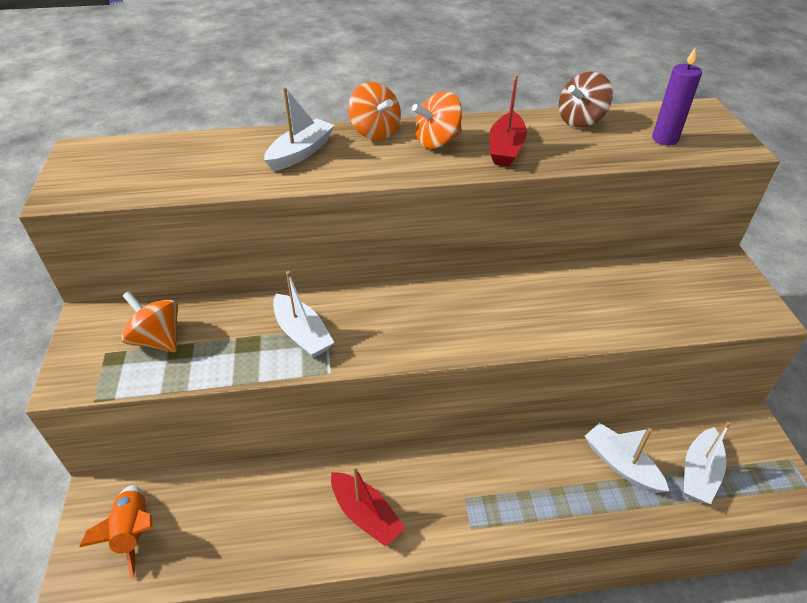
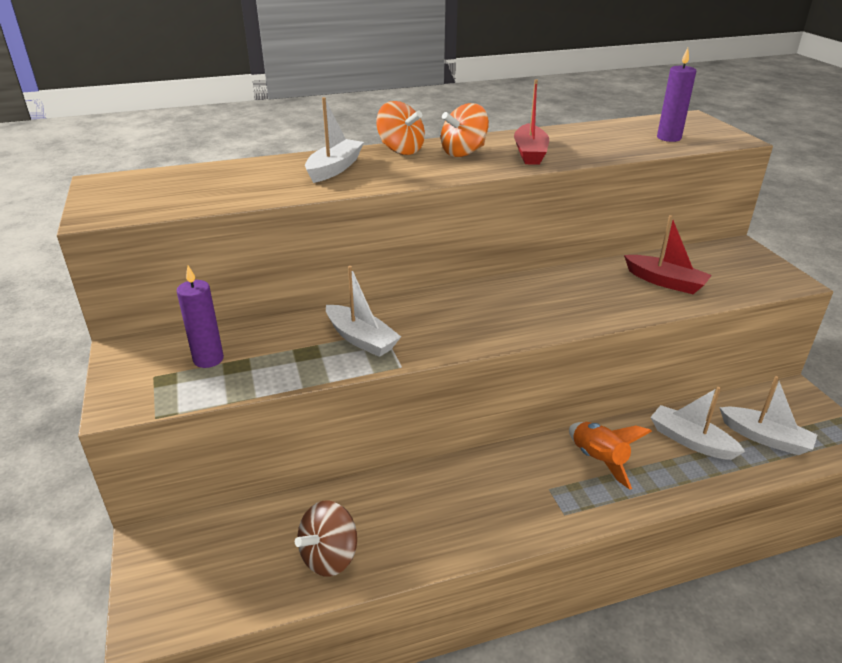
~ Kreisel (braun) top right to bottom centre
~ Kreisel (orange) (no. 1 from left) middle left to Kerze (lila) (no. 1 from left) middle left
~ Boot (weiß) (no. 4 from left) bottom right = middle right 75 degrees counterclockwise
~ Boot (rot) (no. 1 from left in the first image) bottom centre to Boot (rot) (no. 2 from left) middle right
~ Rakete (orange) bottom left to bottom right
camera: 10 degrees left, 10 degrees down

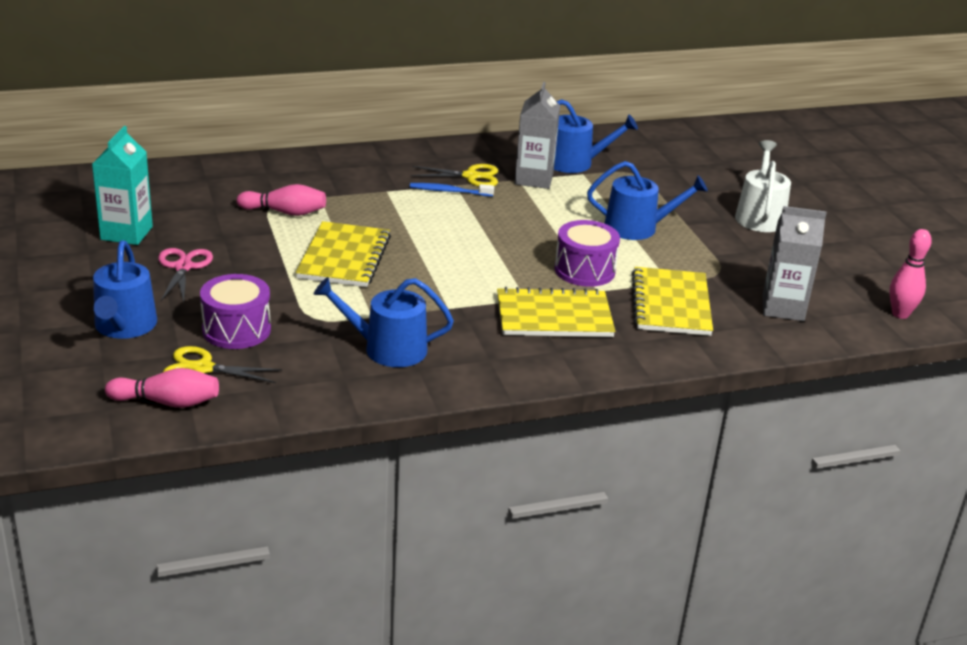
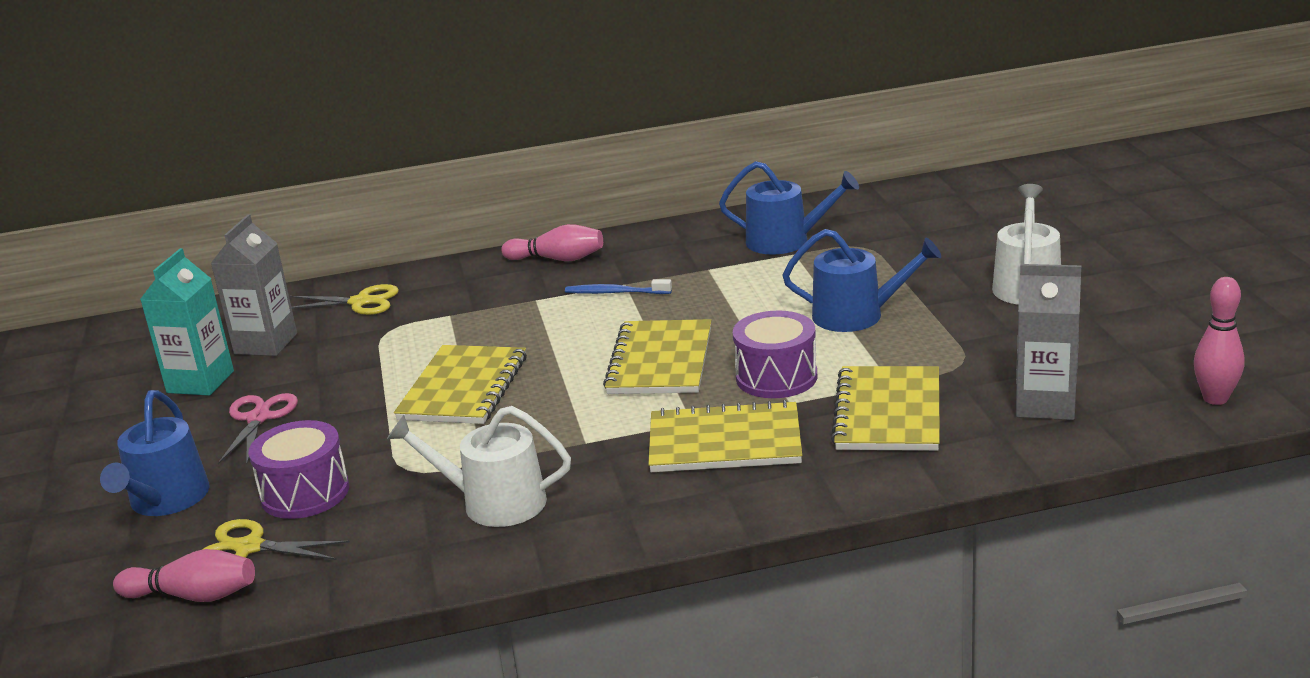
~ Getränkekarton (grau) (no. 1 from left) top centre to middle left
~ Schere (gelb) (no. 2 from left) top centre to middle left
~ Bowlingkegel (rosa) (no. 2 from left) top left to centre
~ Gießkanne (blau) (no. 2 from left) centre to Gießkanne (weiß) (no. 1 from left) bottom centre
+ Notizbuch (gelb) (no. 2 from left) centre
camera: 10 degrees right, 5 degrees down

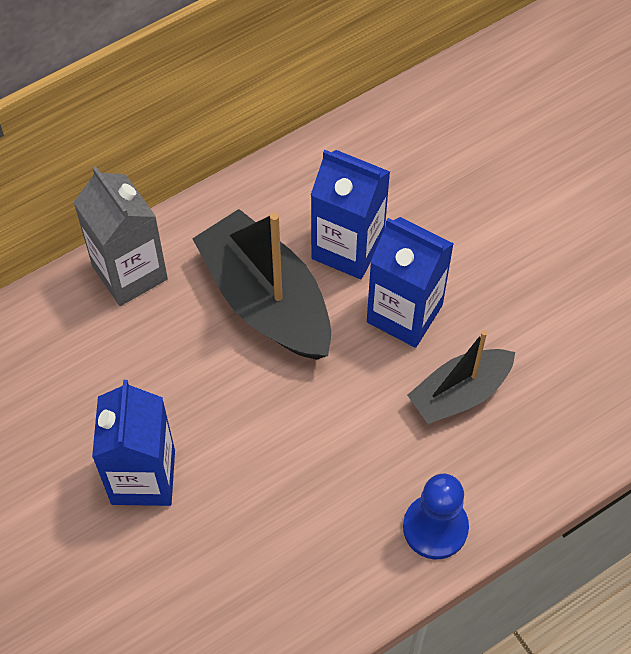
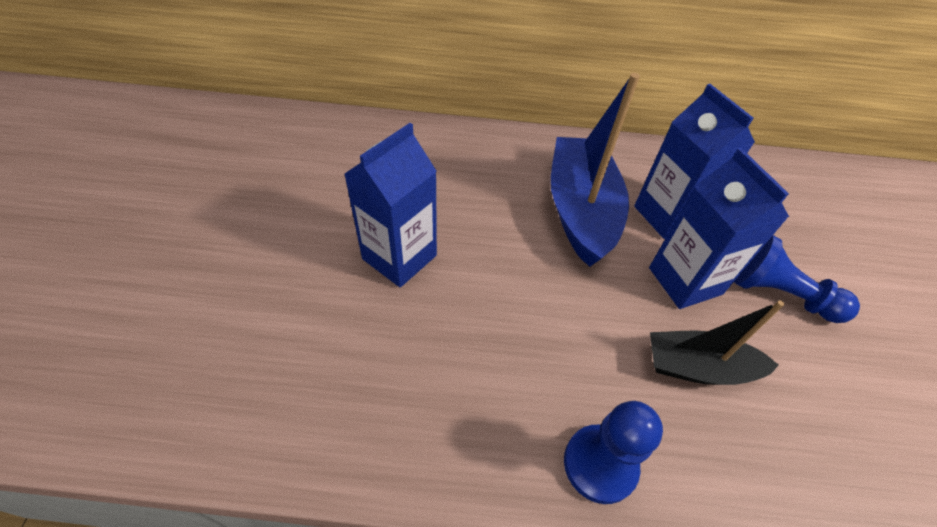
- Getränkekarton (grau) middle left
~ Boot (schwarz) (no. 1 from left) centre to Boot (blau) top centre
+ Bauer (blau) (no. 2 from left) middle right
camera: 35 degrees right, 10 degrees down

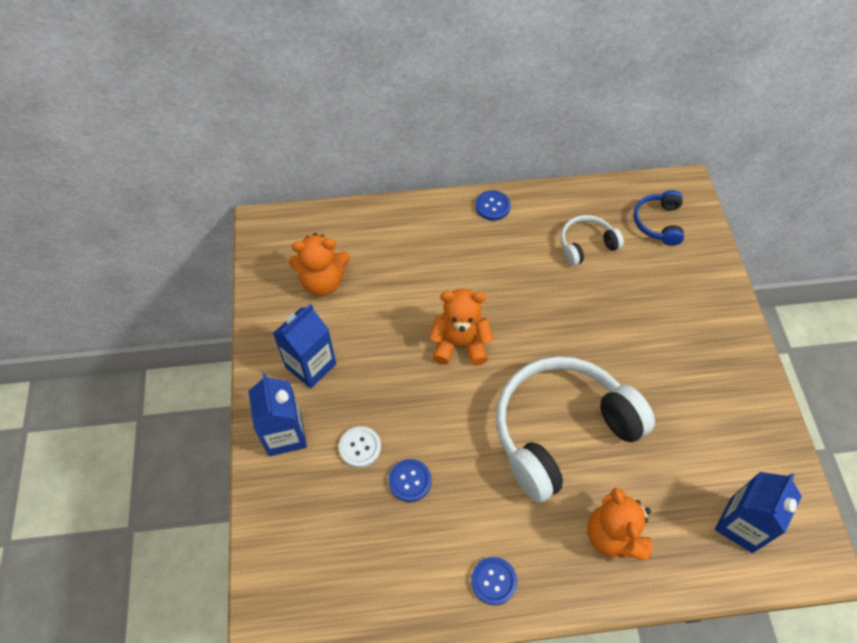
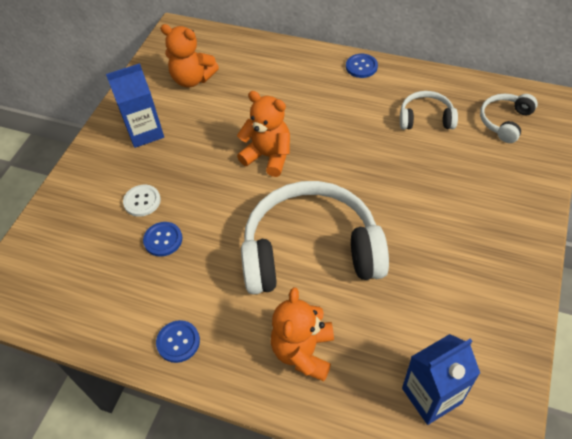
~ Kopfhörer (blau) middle right to Kopfhörer (weiß) (no. 3 from left) top right
- Getränkekarton (blau) (no. 1 from left) middle left
camera: 30 degrees right, 5 degrees down

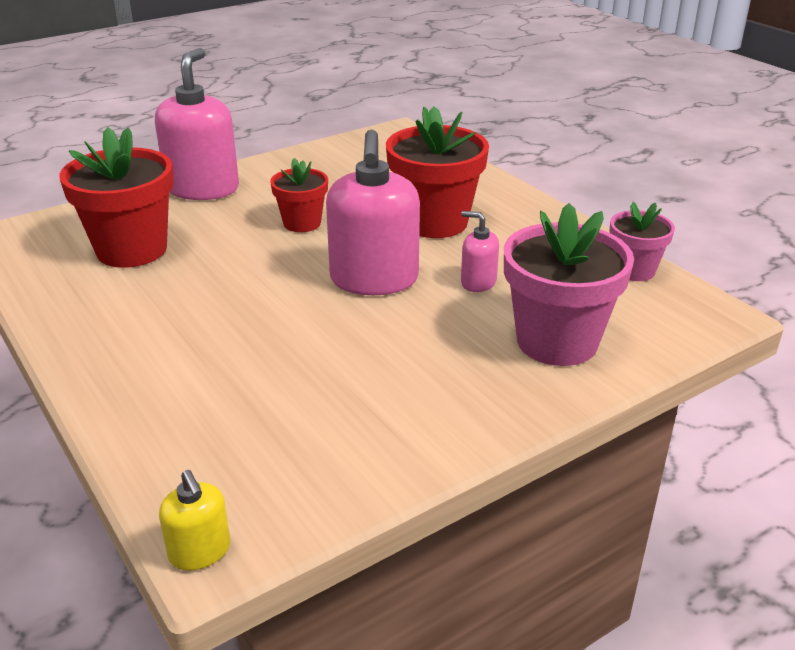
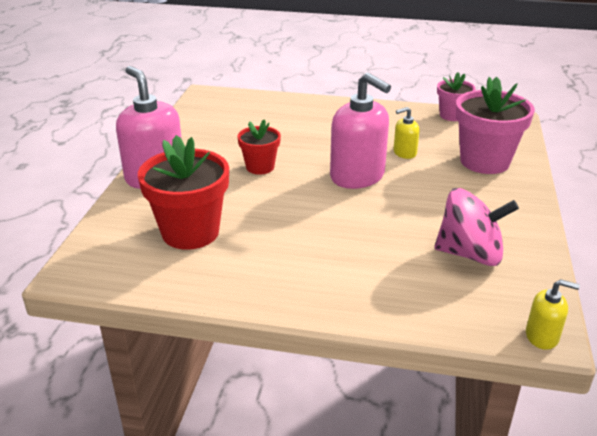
- Blumentopf (rot) (no. 3 from left) top centre
~ Seifenspender (rosa) (no. 3 from left) centre to Seifenspender (gelb) (no. 1 from left) top right
+ Kreisel (rosa) middle right
camera: 45 degrees left, 0 degrees up

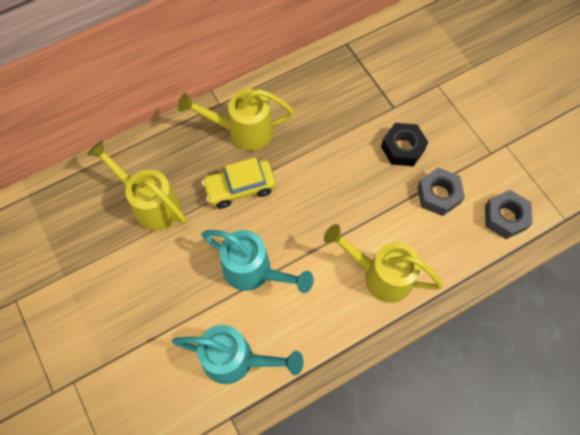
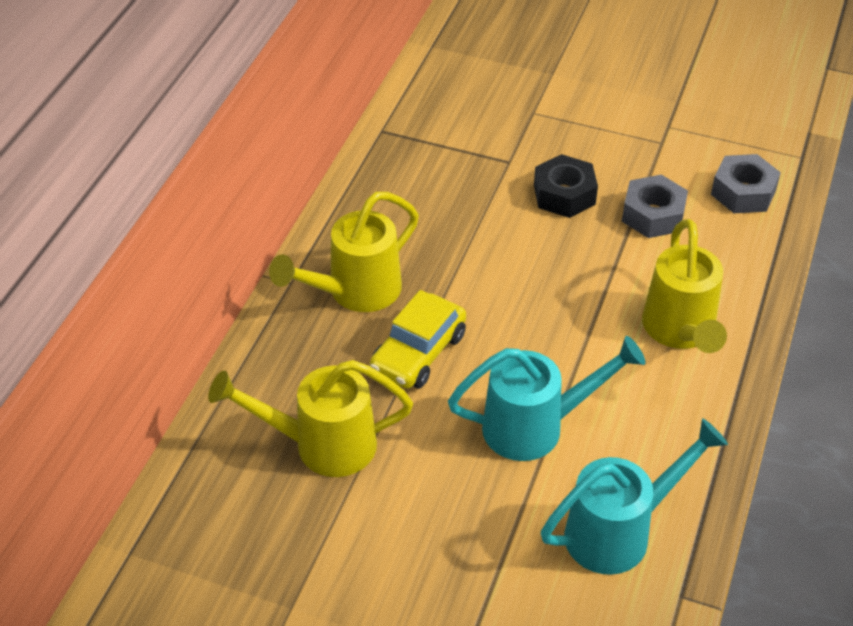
~ Gießkanne (gelb) (no. 3 from left) centre = middle right 75 degrees counterclockwise
camera: 40 degrees left, 20 degrees down

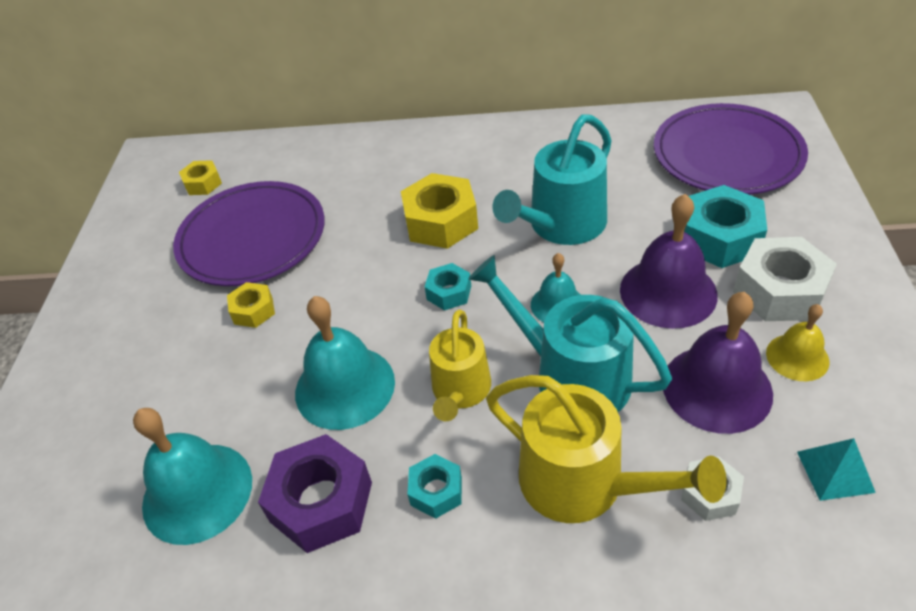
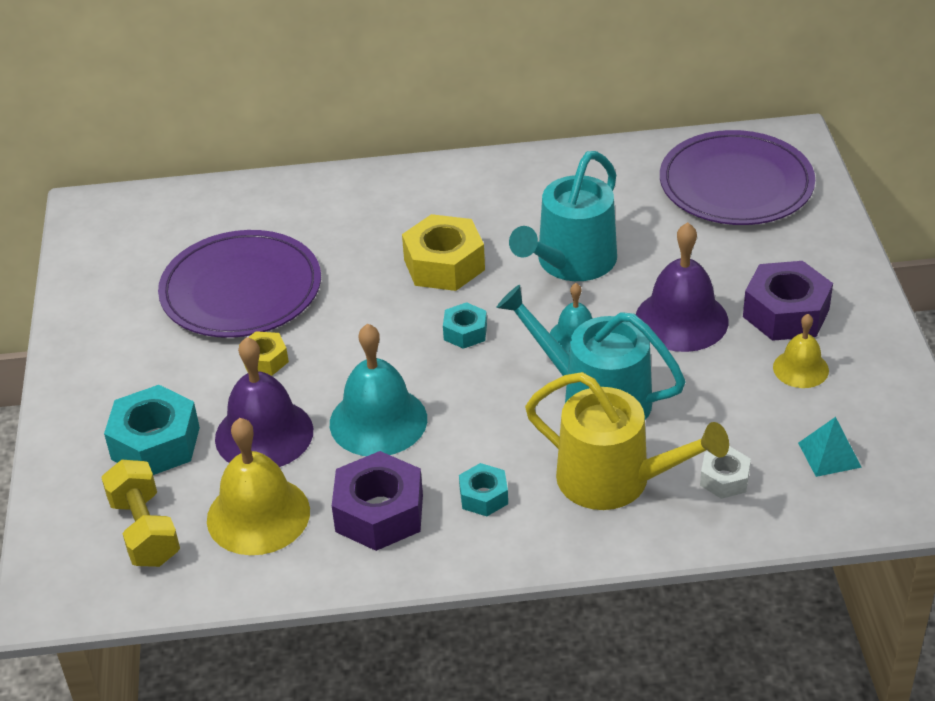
- Sechskantmutter (gelb) (no. 1 from left) top left
~ Sechskantmutter (türkis) (no. 3 from left in the first image) middle right to Sechskantmutter (türkis) (no. 1 from left) middle left
~ Sechskantmutter (weiß) (no. 2 from left) middle right to Sechskantmutter (lila) (no. 2 from left) middle right
~ Glocke (lila) (no. 2 from left in the first image) middle right to Glocke (lila) (no. 1 from left) middle left
- Gießkanne (gelb) (no. 1 from left) centre
~ Glocke (türkis) (no. 1 from left) bottom left to Glocke (gelb) (no. 1 from left) bottom left
+ Hantel (gelb) bottom left
camera: 10 degrees left, 5 degrees down

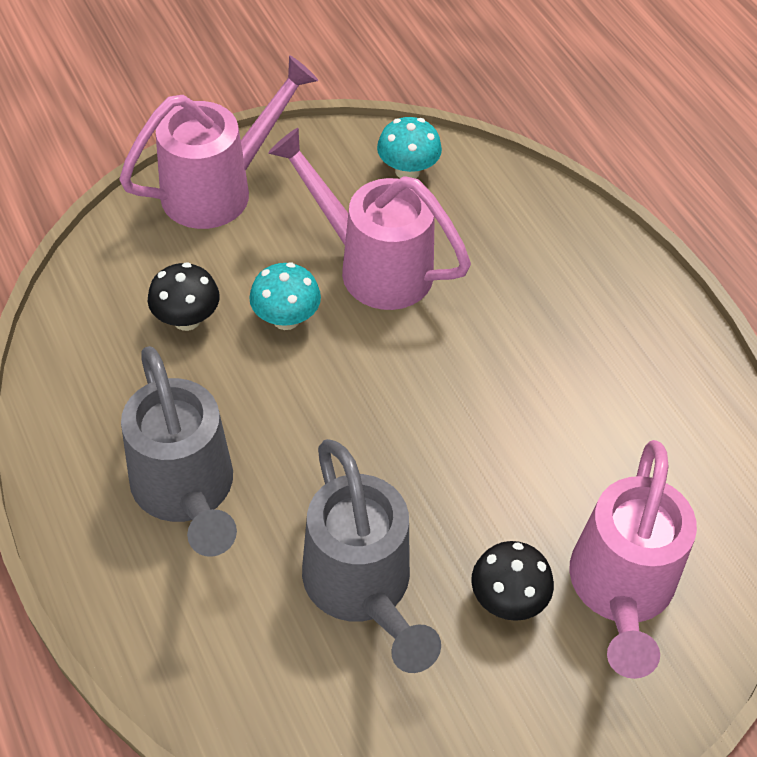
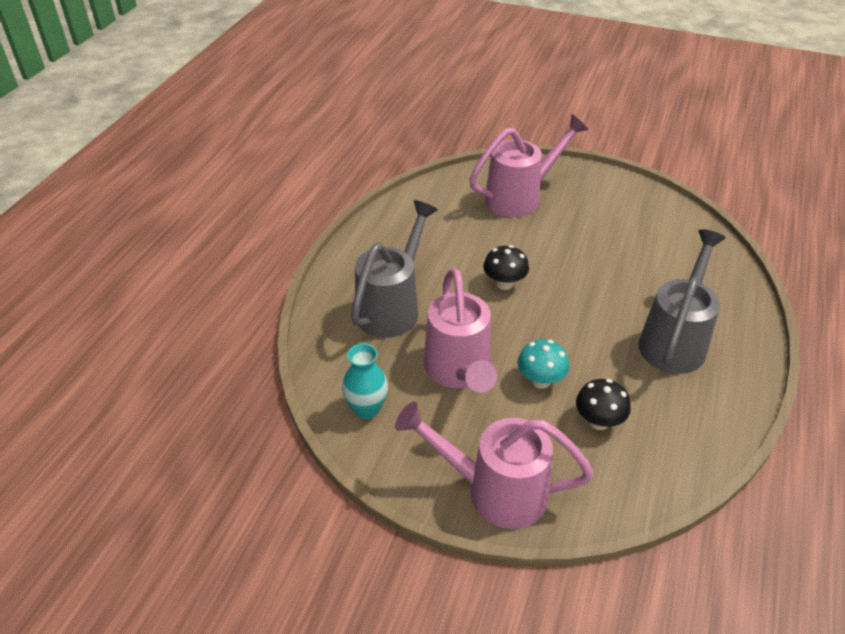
~ Pilz (türkis) (no. 2 from left) top centre to Vase (türkis) centre
~ Gießkanne (grau) (no. 2 from left in the first image) bottom centre to Gießkanne (grau) (no. 1 from left) centre
~ Pilz (schwarz) (no. 2 from left in the first image) bottom right to Pilz (schwarz) (no. 1 from left) centre
camera: 130 degrees left, 10 degrees down

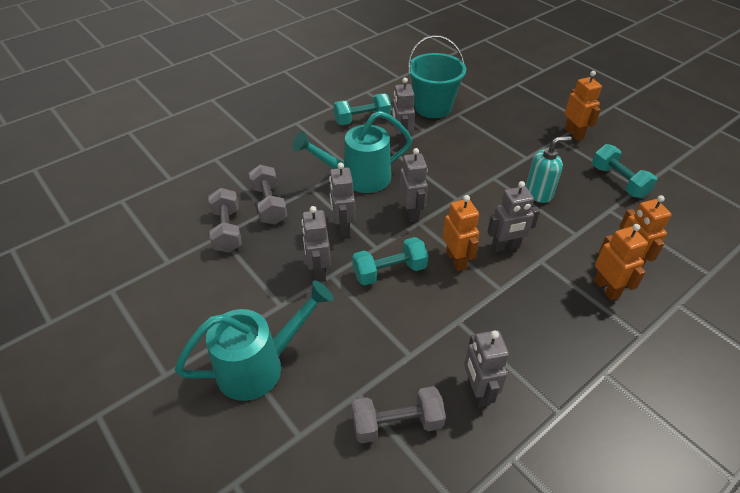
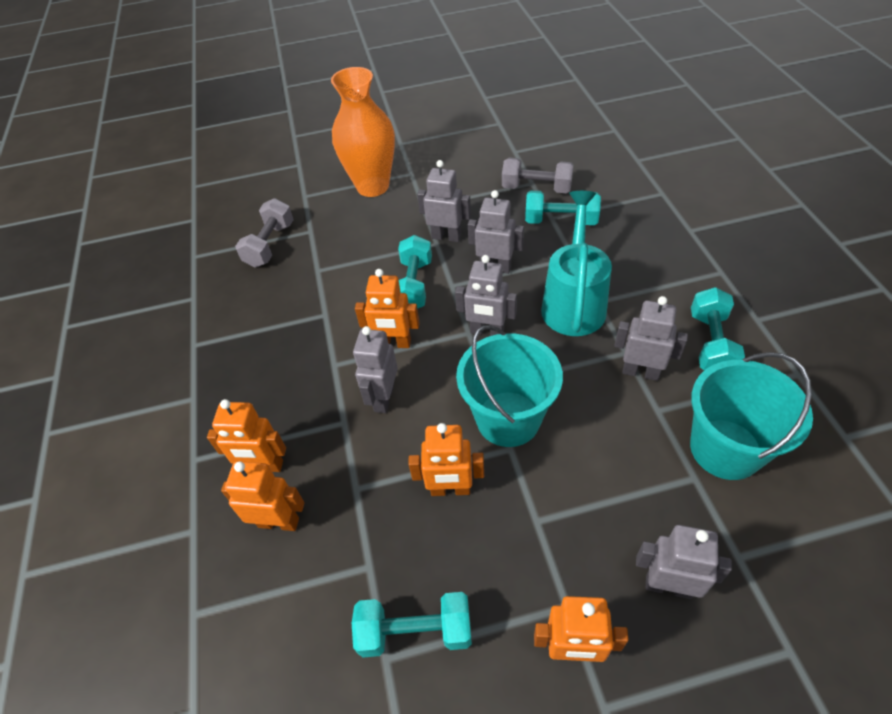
~ Seifenspender (türkis) middle right to Roboter (orange) (no. 4 from left) centre
~ Hantel (grau) (no. 2 from left) centre to Hantel (türkis) (no. 3 from left) top centre
~ Gießkanne (türkis) (no. 1 from left) bottom centre to Vase (orange) top centre
~ Roboter (grau) (no. 5 from left in the first image) bottom centre to Roboter (grau) (no. 6 from left) bottom right
+ Eimer (türkis) (no. 1 from left) centre
camera: 120 degrees right, 5 degrees up

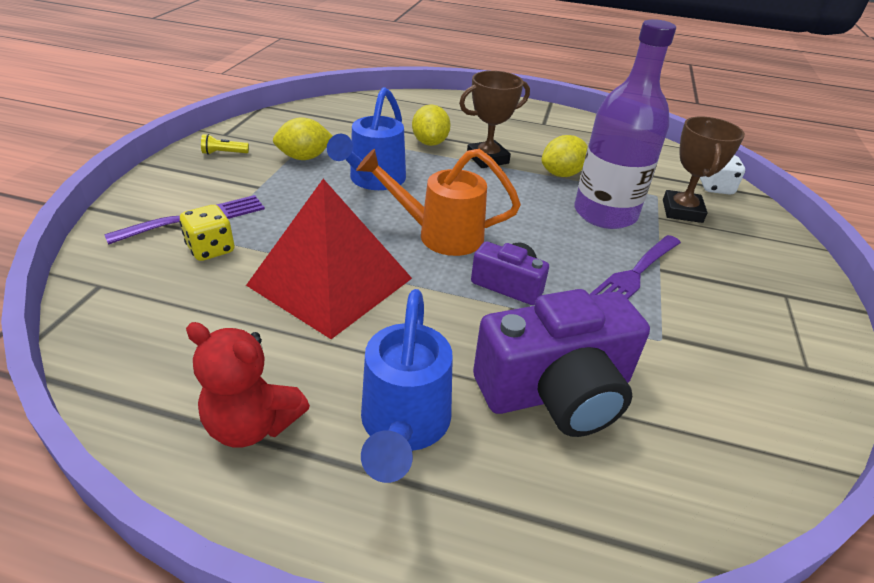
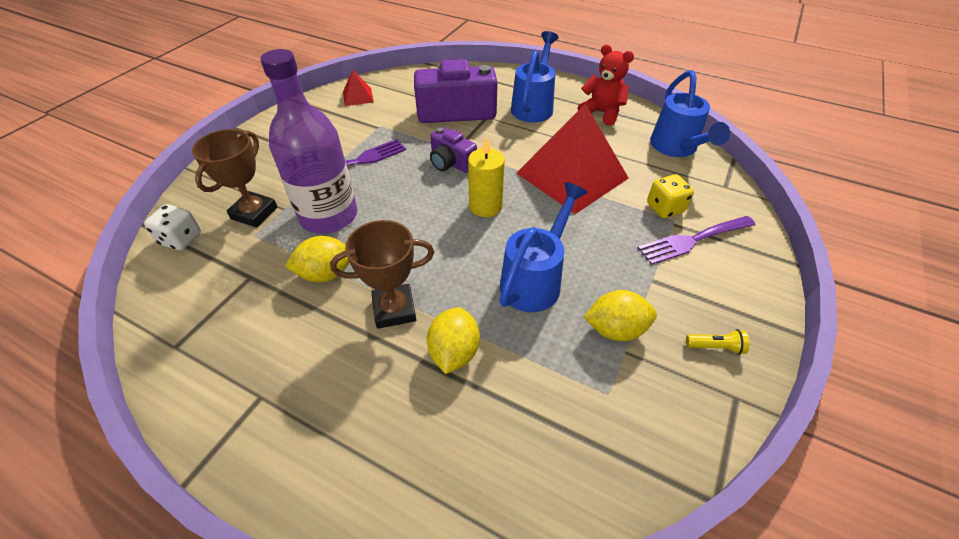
~ Gießkanne (orange) centre to Kerze (gelb) top centre
+ Pyramide (rot) (no. 1 from left) top centre
+ Gießkanne (blau) (no. 3 from left) top right
camera: 165 degrees left, 10 degrees up

